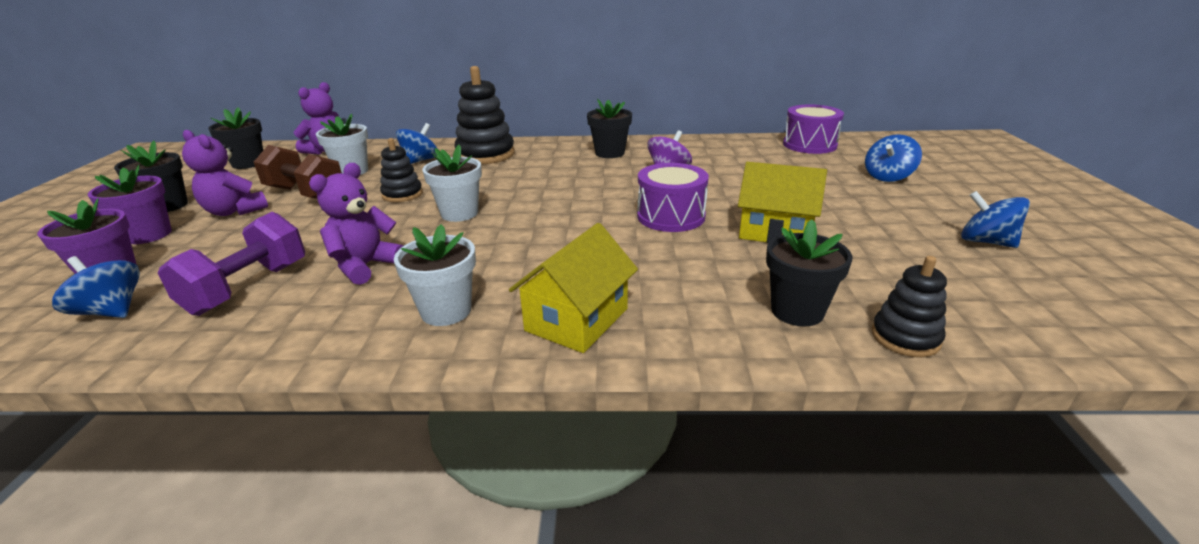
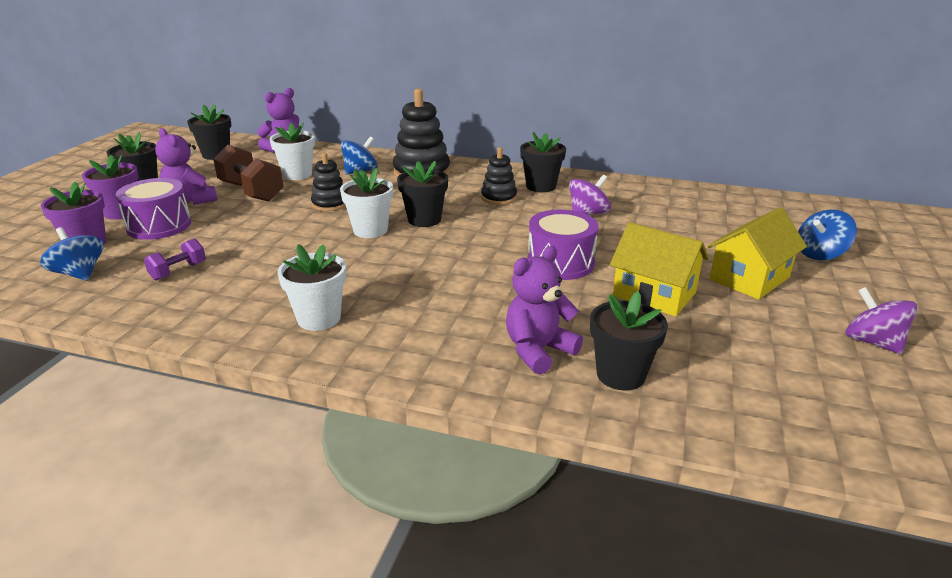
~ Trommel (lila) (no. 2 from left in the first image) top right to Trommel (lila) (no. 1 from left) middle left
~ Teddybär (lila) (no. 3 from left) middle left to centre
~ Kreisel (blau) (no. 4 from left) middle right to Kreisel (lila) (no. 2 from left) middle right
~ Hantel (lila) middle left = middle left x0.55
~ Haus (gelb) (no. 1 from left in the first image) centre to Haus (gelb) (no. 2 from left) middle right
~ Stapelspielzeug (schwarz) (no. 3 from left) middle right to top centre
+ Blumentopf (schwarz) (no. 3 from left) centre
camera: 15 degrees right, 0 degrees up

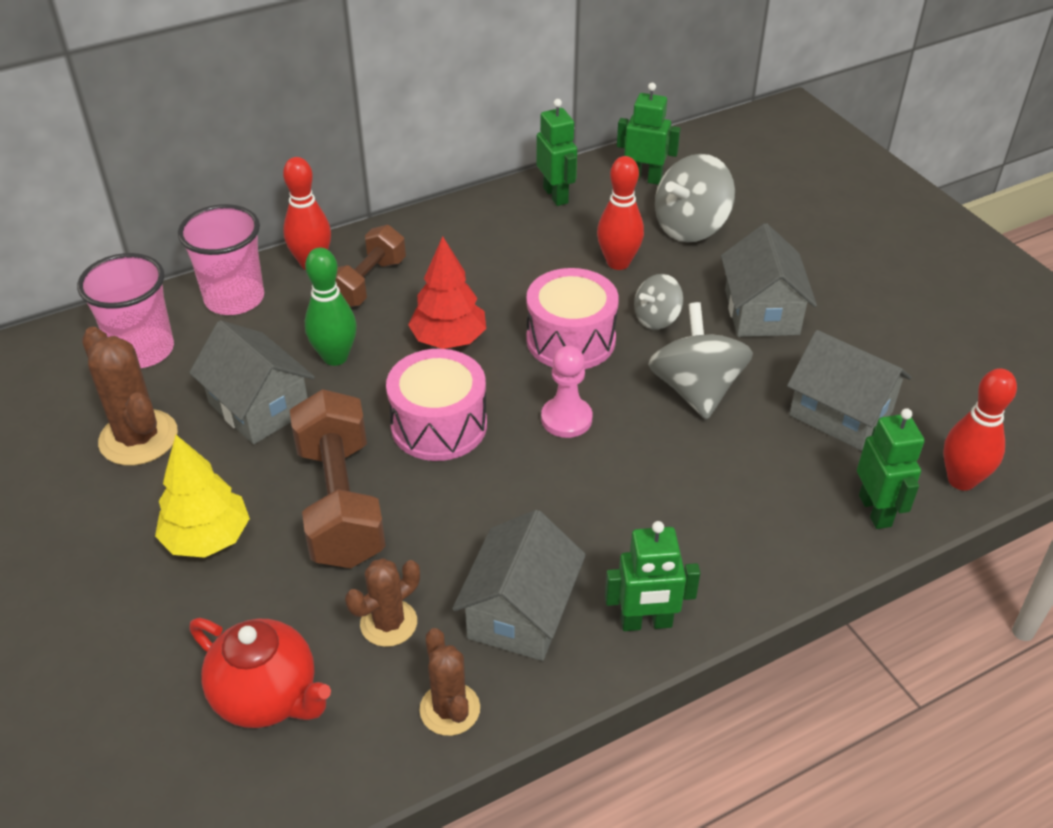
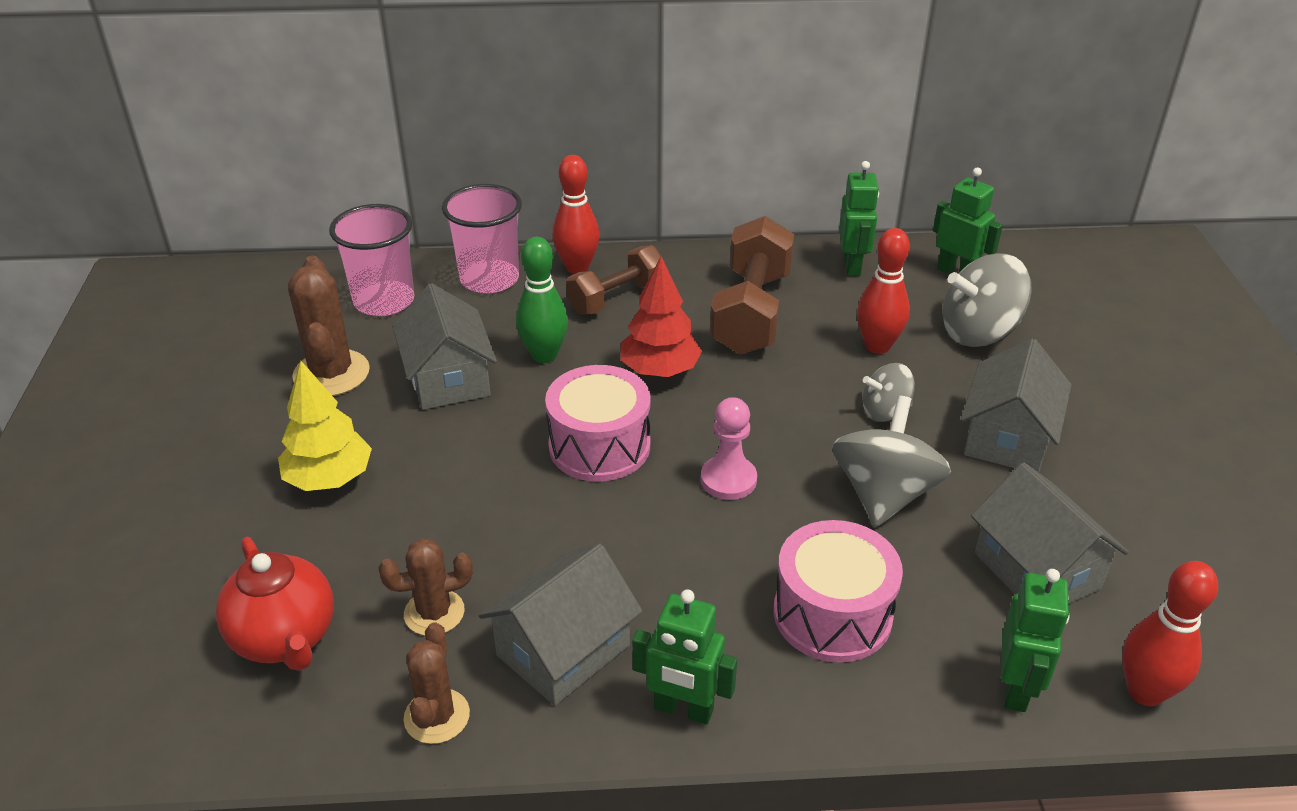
~ Trommel (rosa) (no. 2 from left) centre to bottom centre
~ Hantel (braun) (no. 1 from left in the first image) middle left to Hantel (braun) (no. 2 from left) centre
camera: 25 degrees right, 5 degrees down

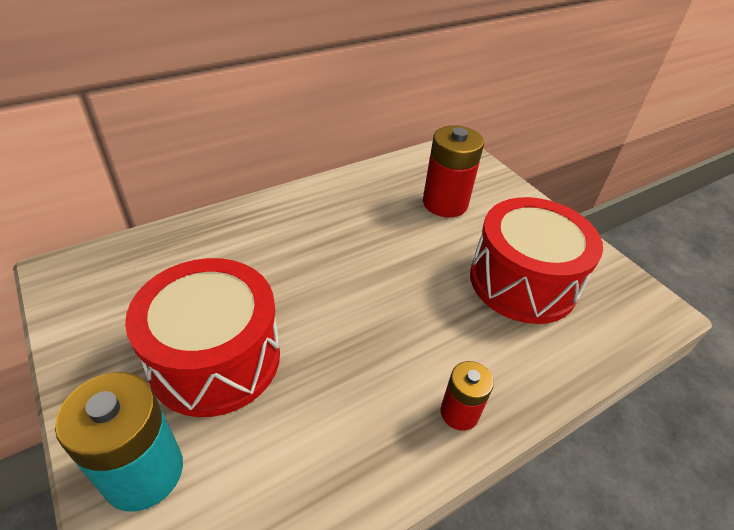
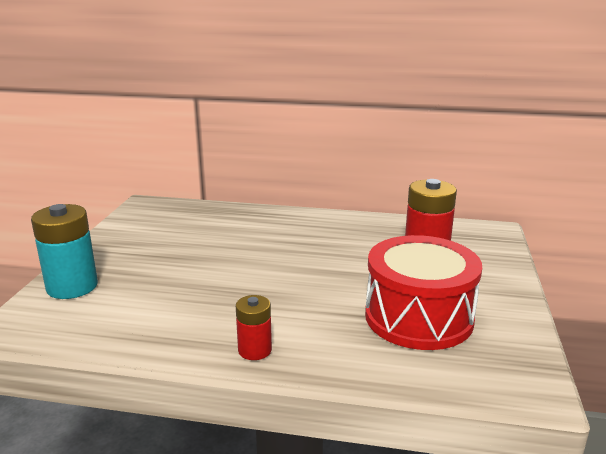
- Trommel (rot) (no. 1 from left) middle left
camera: 45 degrees right, 20 degrees down

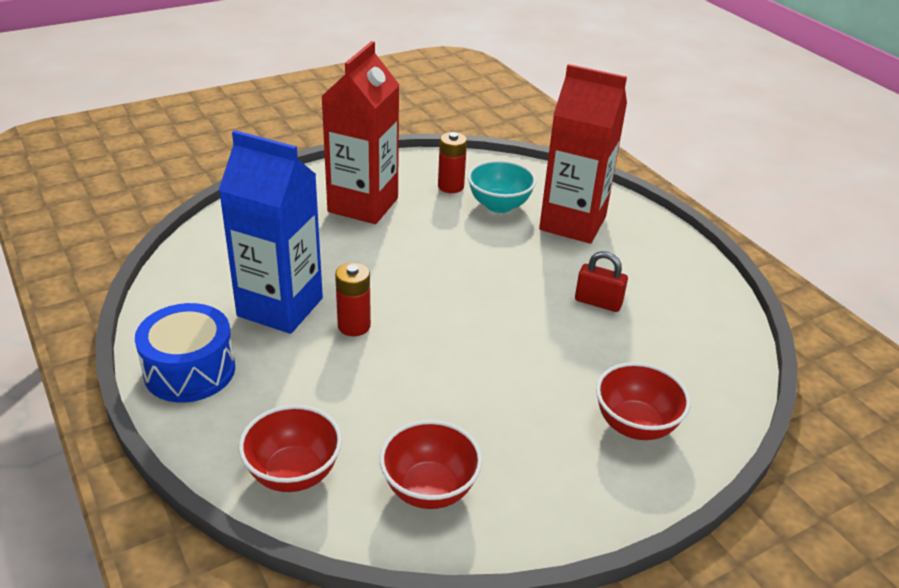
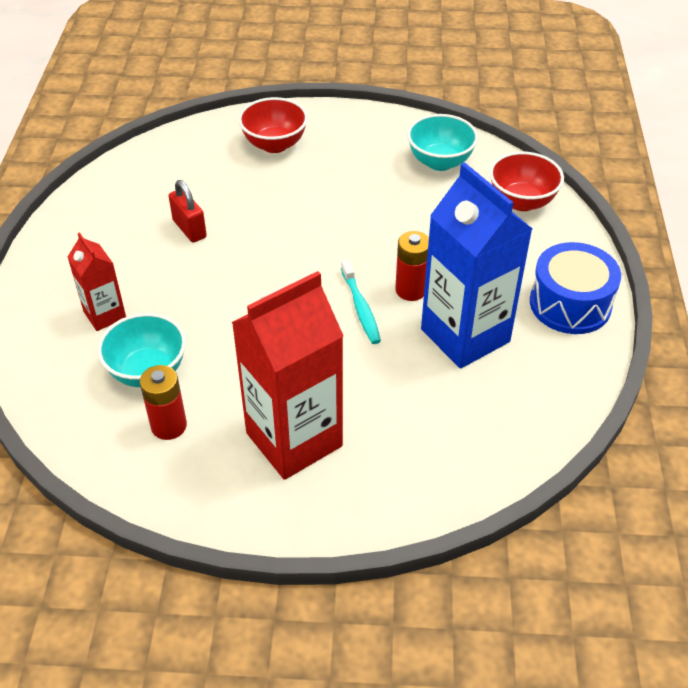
~ Getränkekarton (rot) (no. 2 from left in the first image) top centre = middle left x0.51
~ Schüssel (rot) (no. 2 from left) bottom centre to Schüssel (türkis) (no. 2 from left) top centre
+ Zahnbürste (türkis) centre
camera: 145 degrees left, 10 degrees up

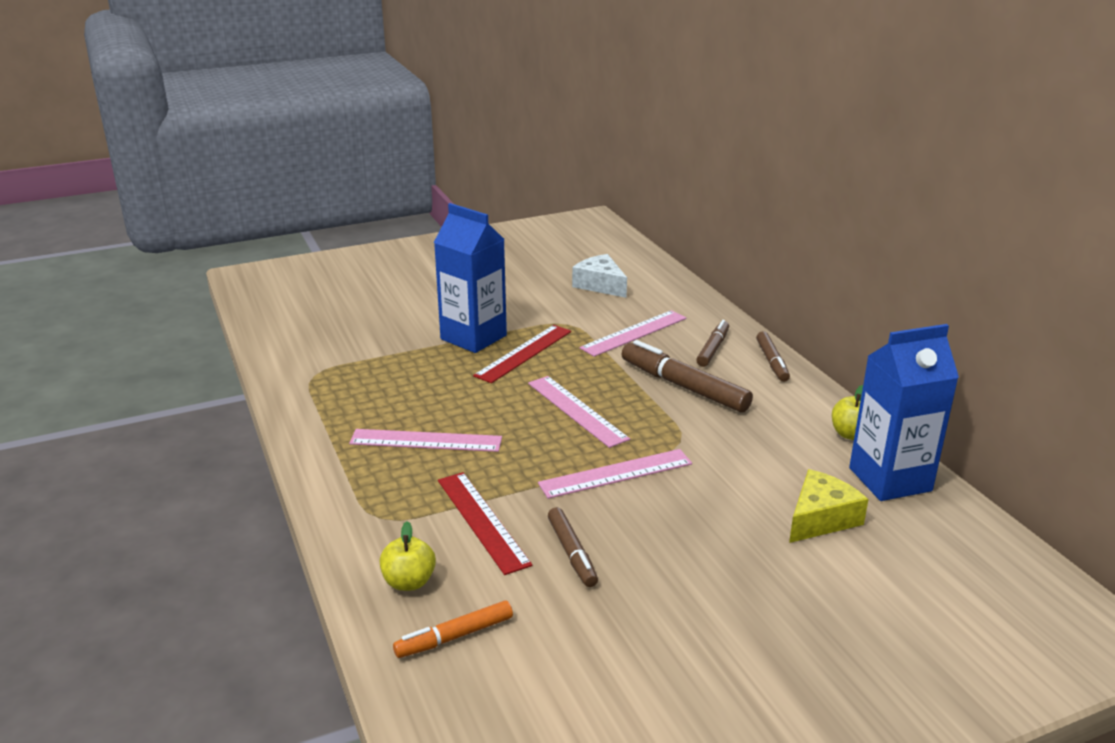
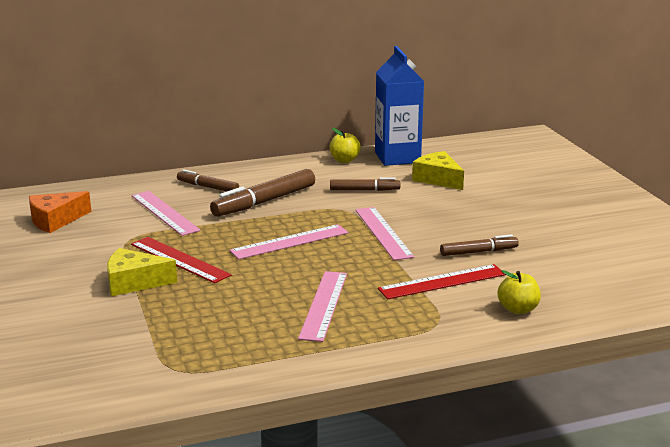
~ Getränkekarton (blau) (no. 1 from left) centre to Käse (gelb) (no. 1 from left) middle left
~ Käse (weiß) centre to Käse (orange) middle left
~ Filzstift (braun) (no. 4 from left in the first image) middle right to Filzstift (braun) (no. 3 from left) centre
- Filzstift (orange) bottom centre
camera: 85 degrees left, 5 degrees down

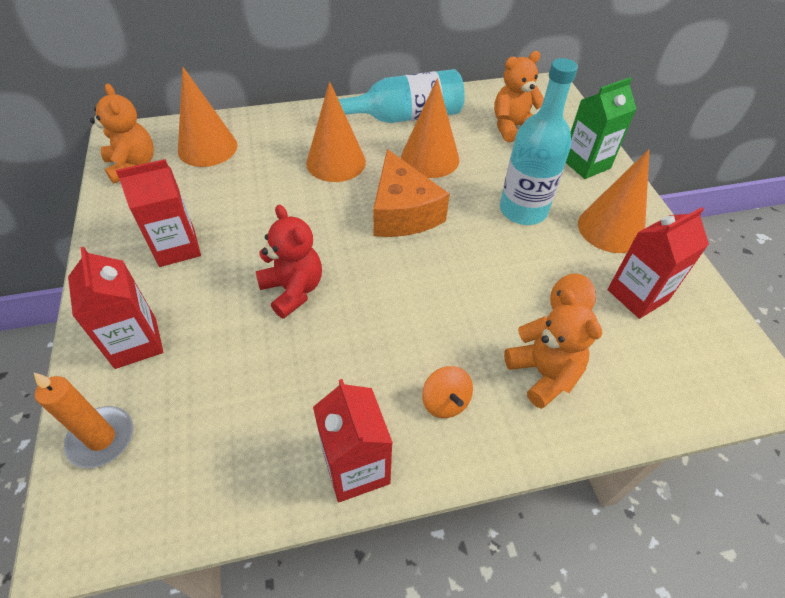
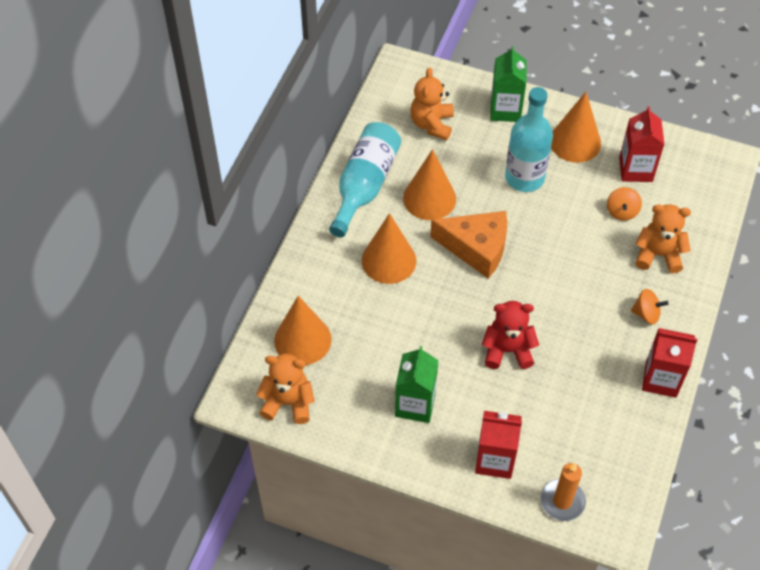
~ Getränkekarton (rot) (no. 2 from left) middle left to Getränkekarton (grün) (no. 1 from left) bottom centre
camera: 55 degrees left, 5 degrees up

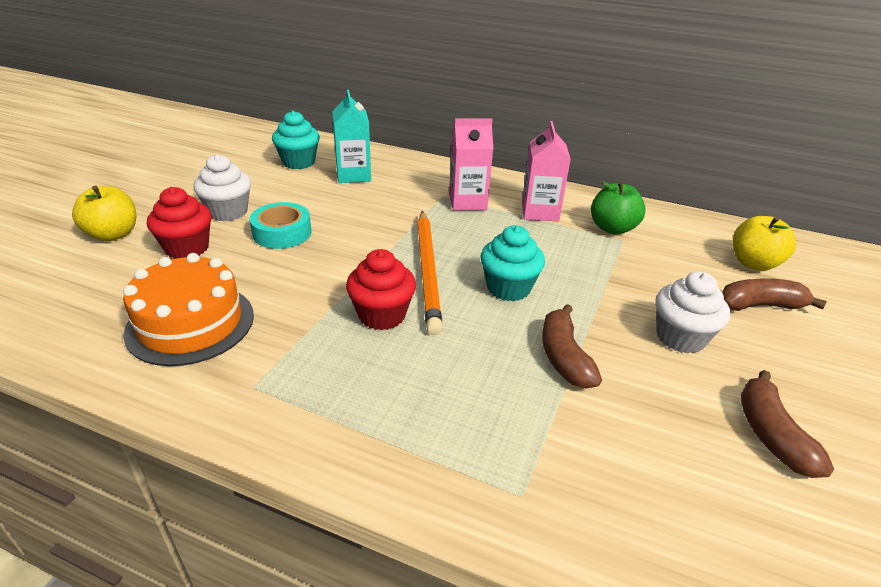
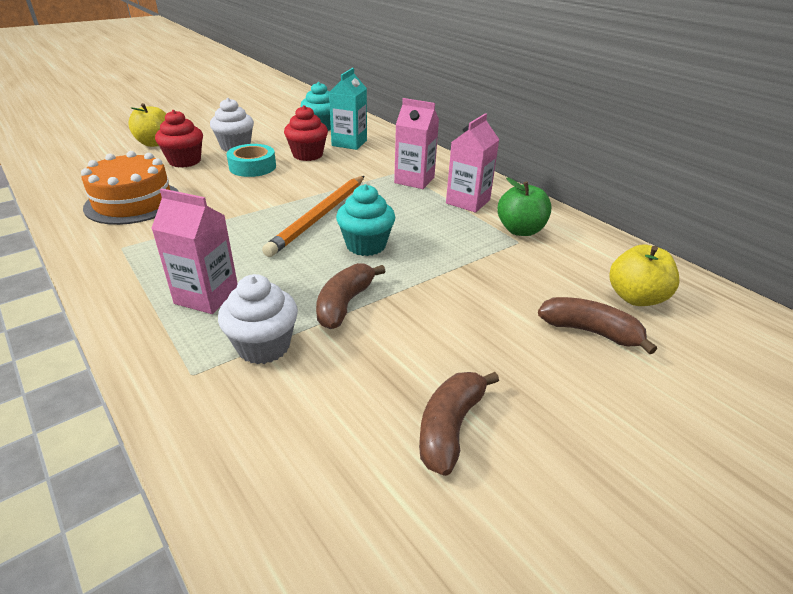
~ Muffin (rot) (no. 2 from left) centre to top centre
~ Muffin (weiß) (no. 2 from left) middle right to middle left
+ Getränkekarton (rosa) (no. 1 from left) middle left
camera: 30 degrees right, 0 degrees up

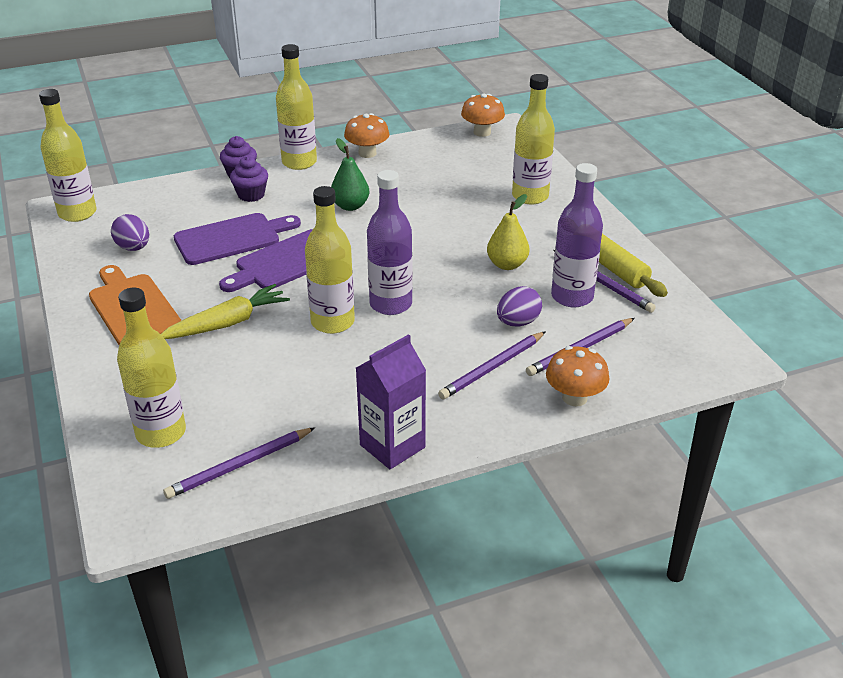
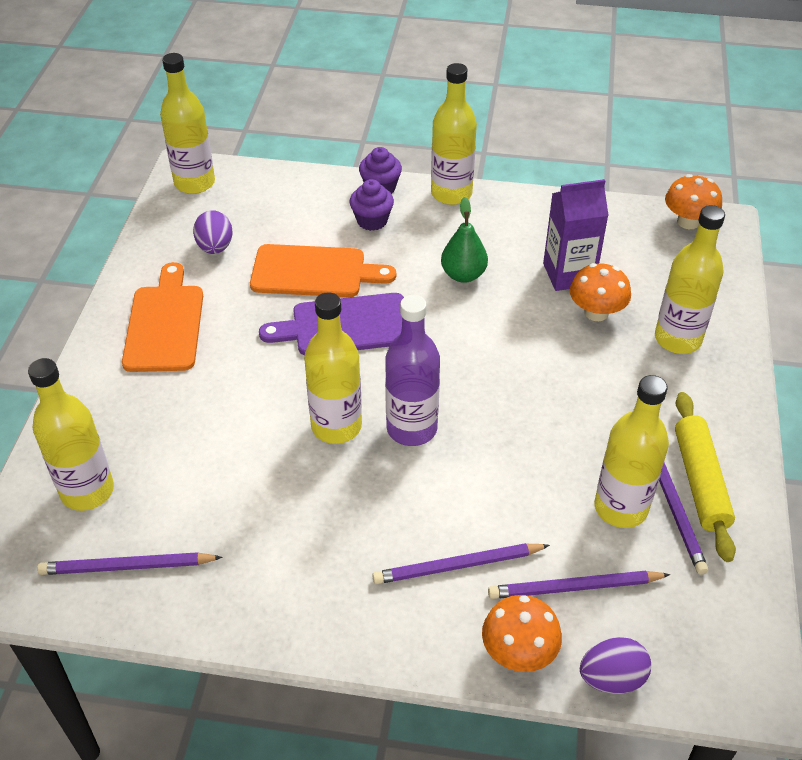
~ Pilz (orange) (no. 1 from left in the first image) top centre to Pilz (orange) (no. 2 from left) middle right
~ Flasche (lila) (no. 2 from left) middle right to Flasche (gelb) (no. 5 from left) middle right
- Birne (gelb) centre
~ Schneidebrett (lila) (no. 1 from left) middle left to Schneidebrett (orange) (no. 2 from left) centre
- Karotte (gelb) middle left
~ Ei (lila) (no. 2 from left) centre to bottom right
~ Getränkekarton (lila) centre to top right
camera: 30 degrees right, 10 degrees up

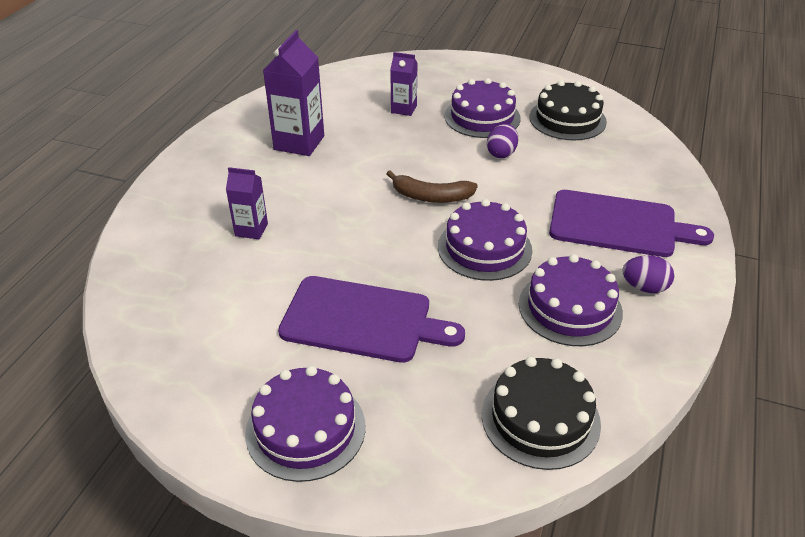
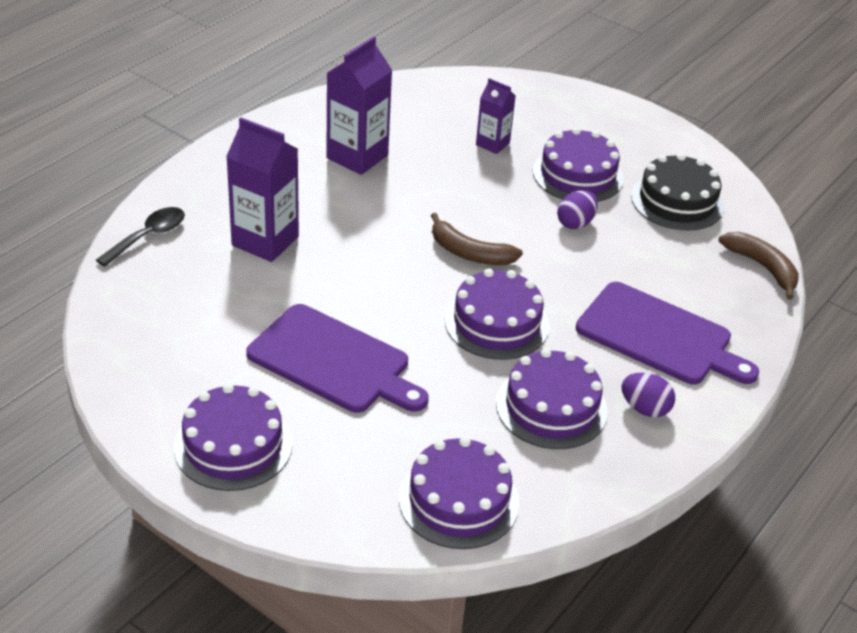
~ Getränkekarton (lila) (no. 1 from left) middle left = top left x1.73
~ Kuchen (schwarz) (no. 1 from left) bottom right to Kuchen (lila) (no. 2 from left) bottom centre
+ Löffel (schwarz) middle left
+ Banane (braun) (no. 2 from left) middle right
camera: 15 degrees right, 0 degrees up

